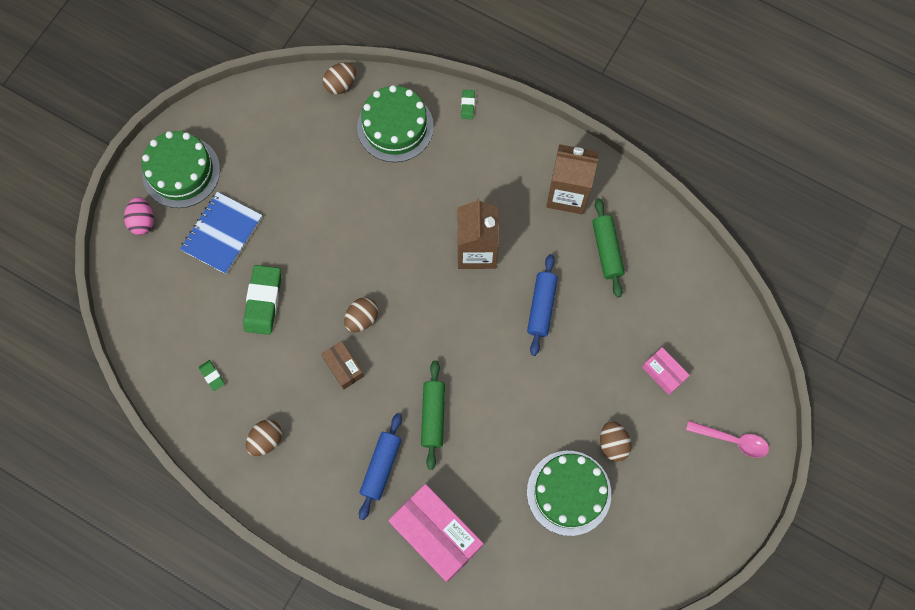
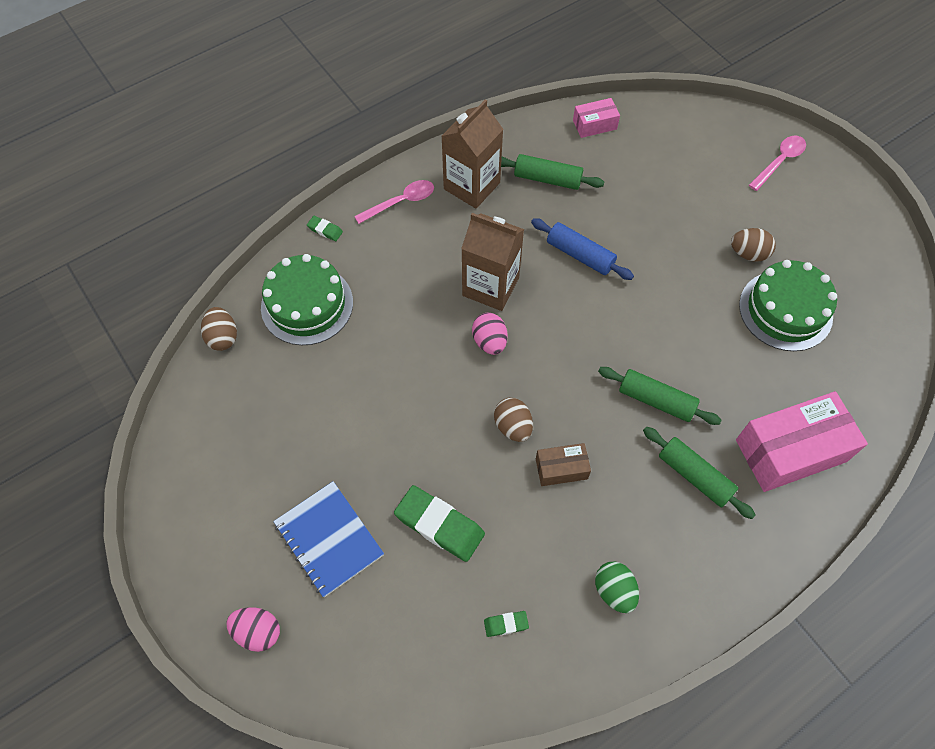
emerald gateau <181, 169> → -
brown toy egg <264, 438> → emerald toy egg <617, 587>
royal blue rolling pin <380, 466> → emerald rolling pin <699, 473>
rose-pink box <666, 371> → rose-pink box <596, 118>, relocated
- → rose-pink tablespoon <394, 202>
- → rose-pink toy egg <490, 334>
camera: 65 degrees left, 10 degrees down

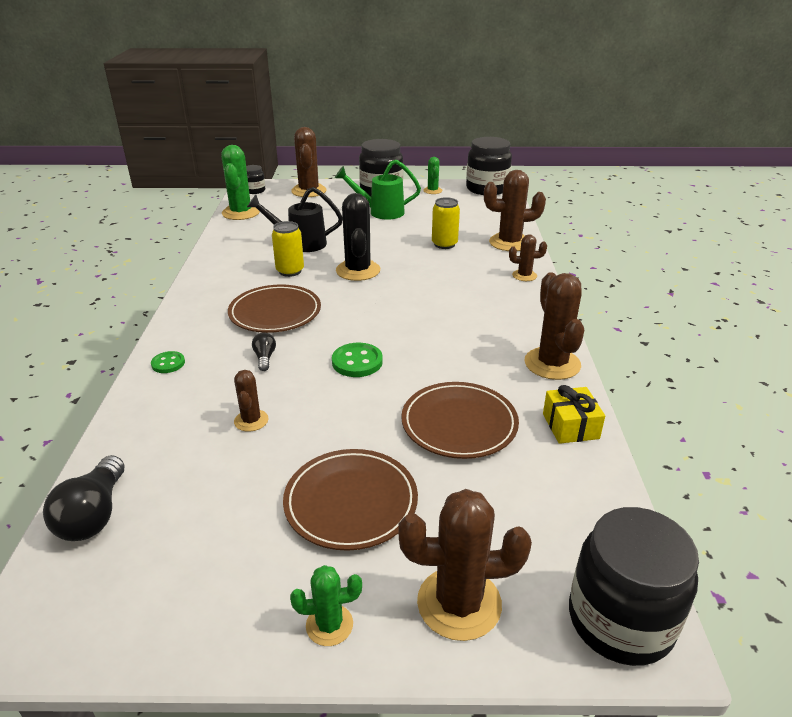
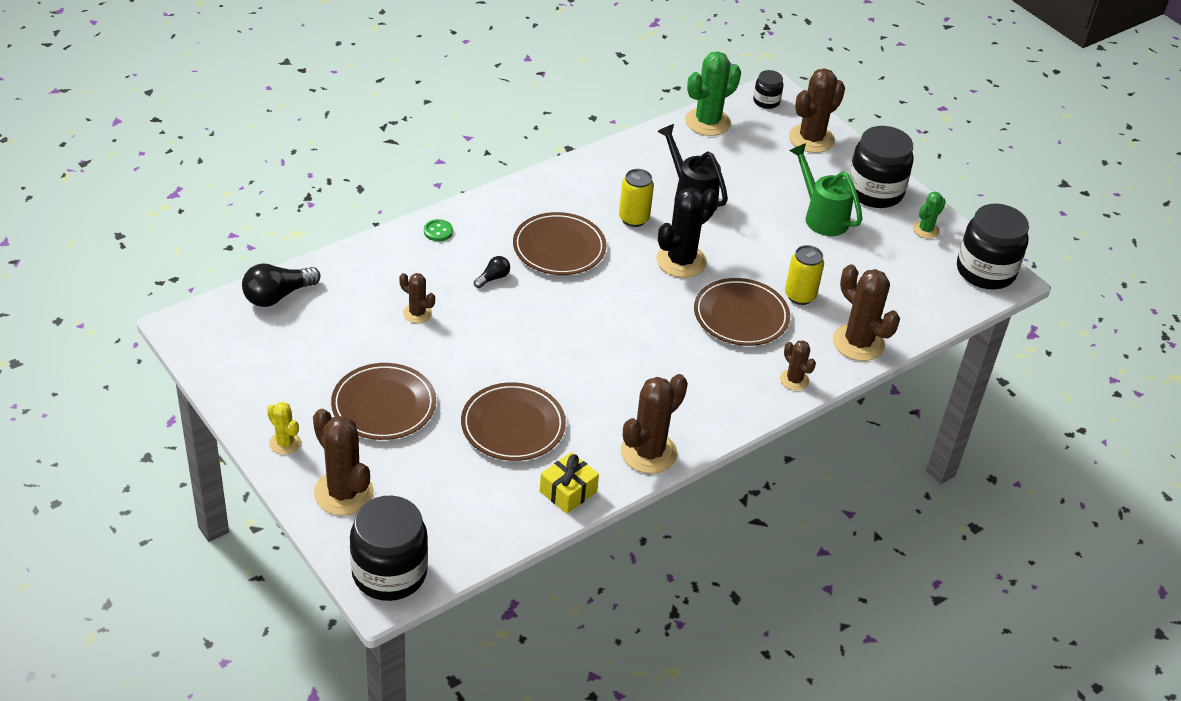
brown saguaro cactus <251, 401> → brown saguaro cactus <417, 298>, 75 degrees clockwise
emerald saguaro cactus <326, 605> → bright yellow saguaro cactus <284, 428>
emerald shirt button <357, 360> → -
- → brown plate <742, 312>
camera: 50 degrees right, 10 degrees up

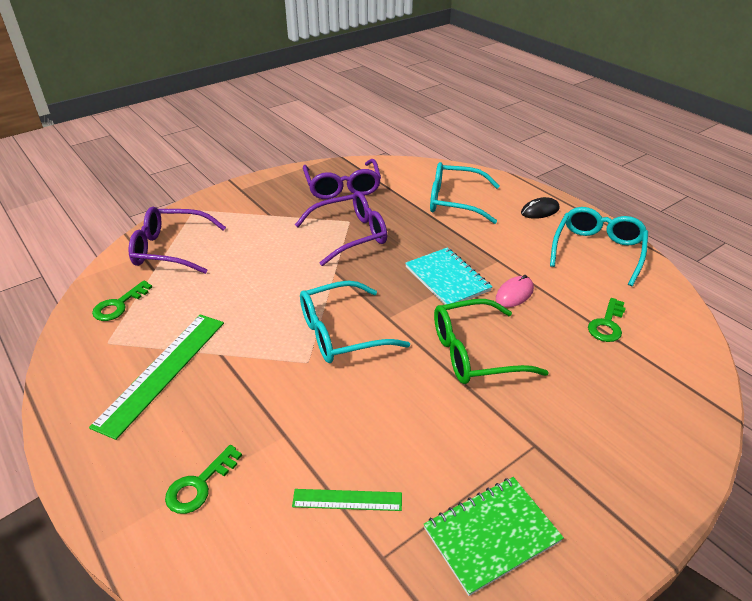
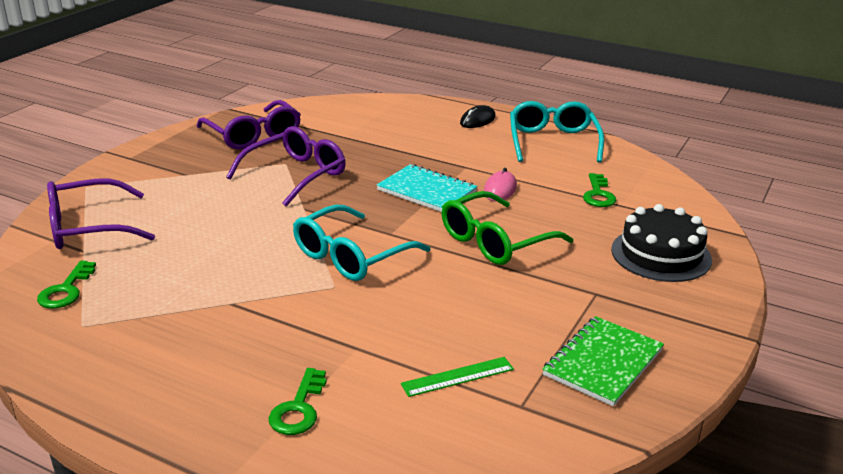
emerald straightedge <156, 377> → -
aqua glasses <465, 193> → -
- → jet-black gateau <661, 243>
camera: 25 degrees left, 10 degrees down

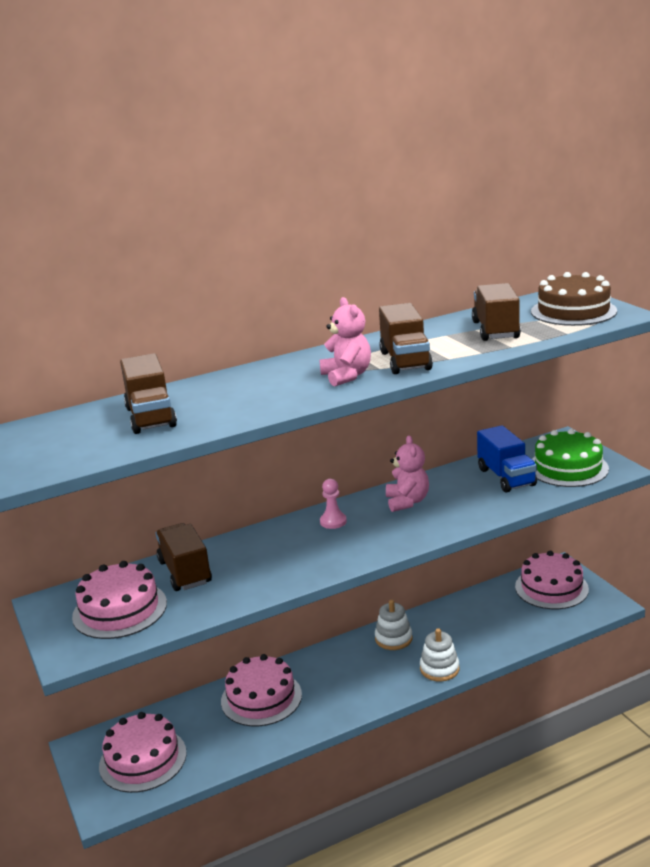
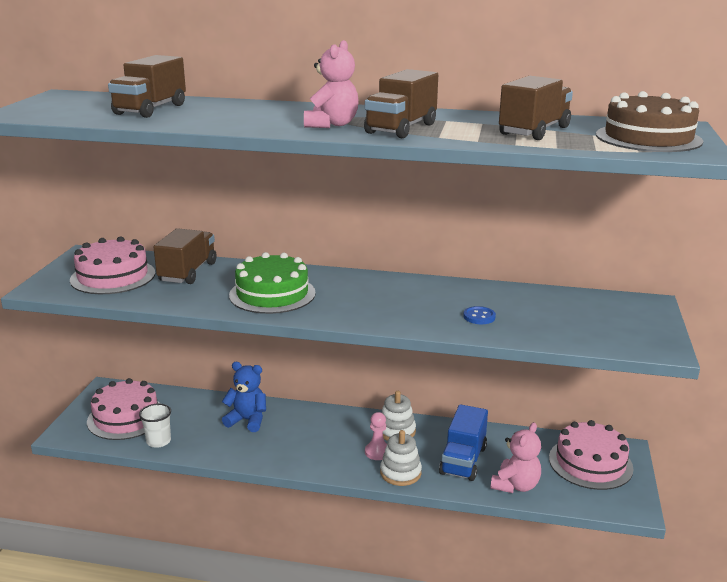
rose-pink gateau <261, 690> → royal blue teddy <244, 397>
rose-pink game pawn <333, 504> → rose-pink game pawn <376, 436>, relocated
rose-pink teddy <407, 474> → rose-pink teddy <515, 457>, relocated
royal blue toy truck <507, 459> → royal blue toy truck <463, 442>, relocated
emerald gateau <570, 458> → emerald gateau <272, 283>, relocated
- → snow-white tumbler <155, 426>
- → royal blue shirt button <479, 315>
camera: 35 degrees right, 0 degrees up

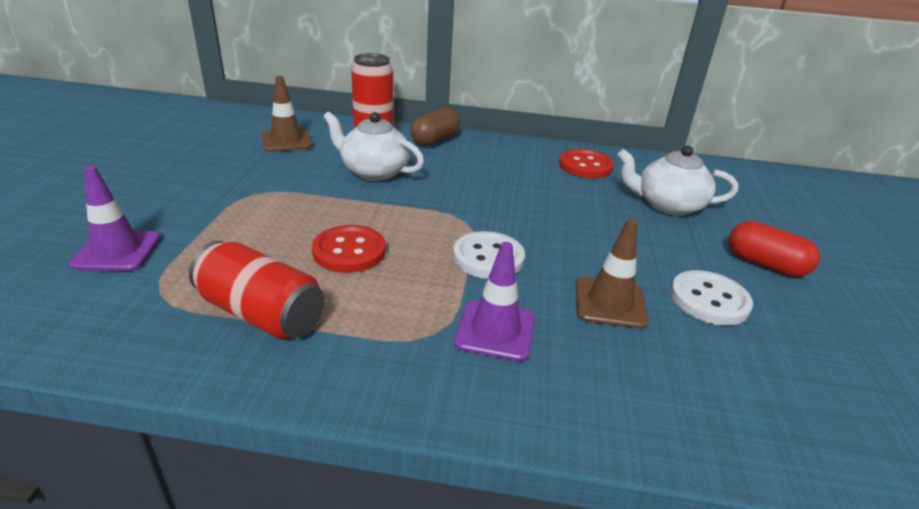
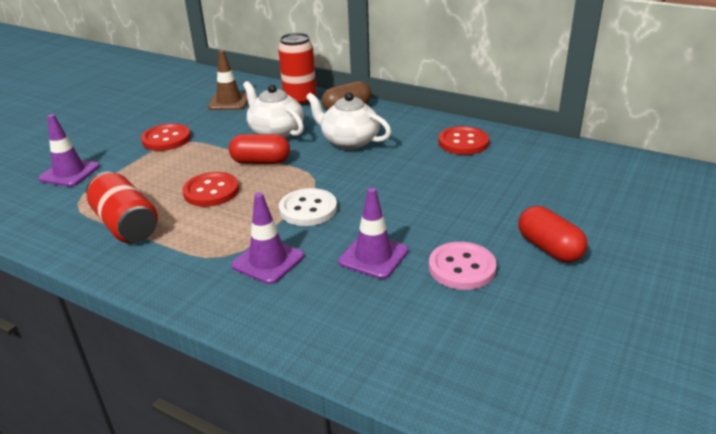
brown road cone <612, 274> → purple road cone <373, 233>
snow-white tea pot <677, 181> → snow-white tea pot <348, 121>, relocated
snow-white shirt button <711, 298> → rose-pink shirt button <463, 266>
- → scarlet shirt button <166, 137>
- → scarlet capsule <259, 149>
camera: 25 degrees right, 0 degrees up

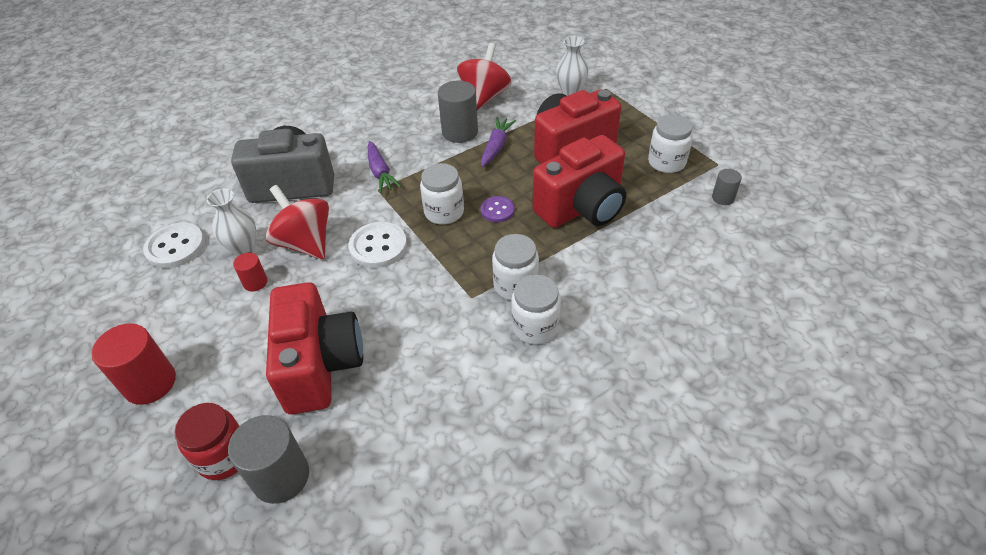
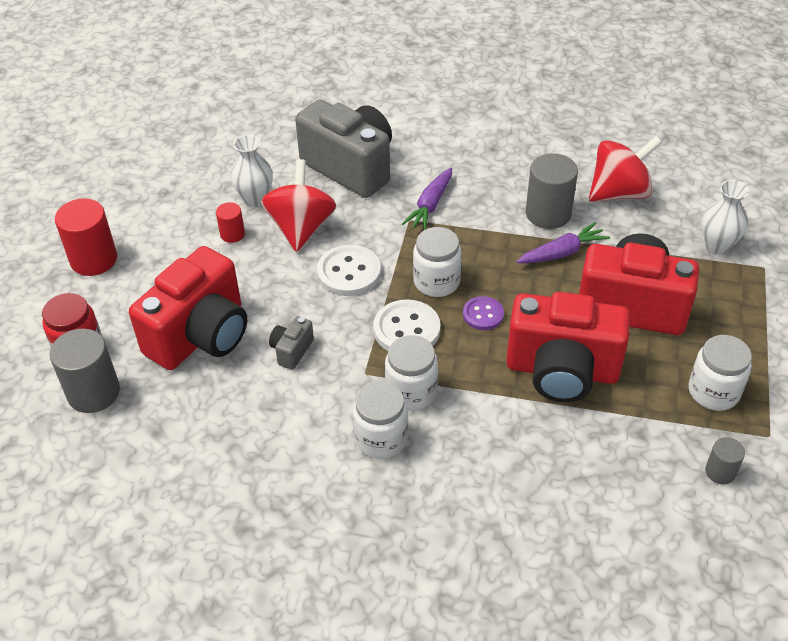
snow-white shirt button <174, 245> → snow-white shirt button <406, 325>, relocated
- → grey compact camera <291, 343>
camera: 45 degrees right, 0 degrees up

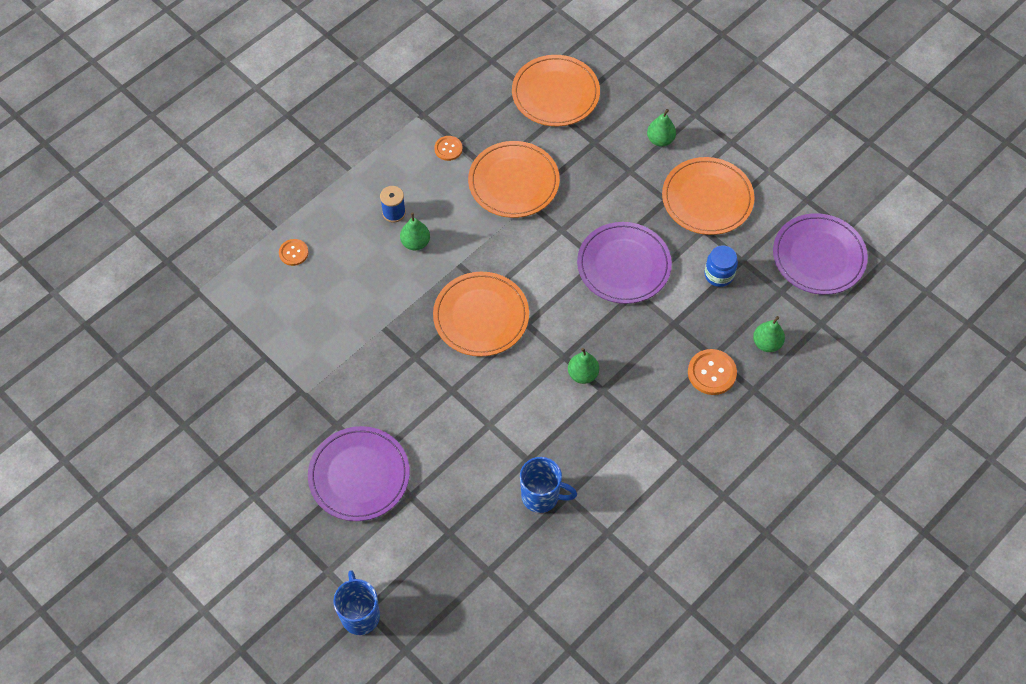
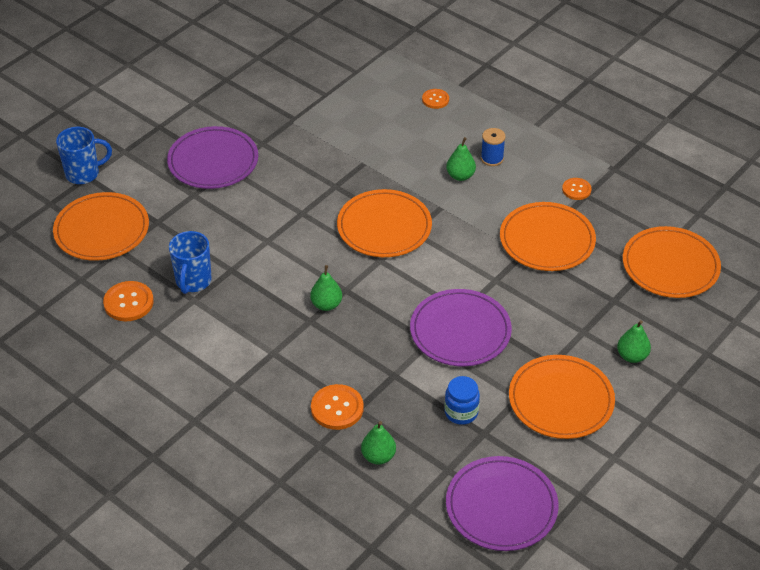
- → bright orange plate <101, 226>
- → bright orange shirt button <128, 301>
camera: 85 degrees right, 15 degrees down

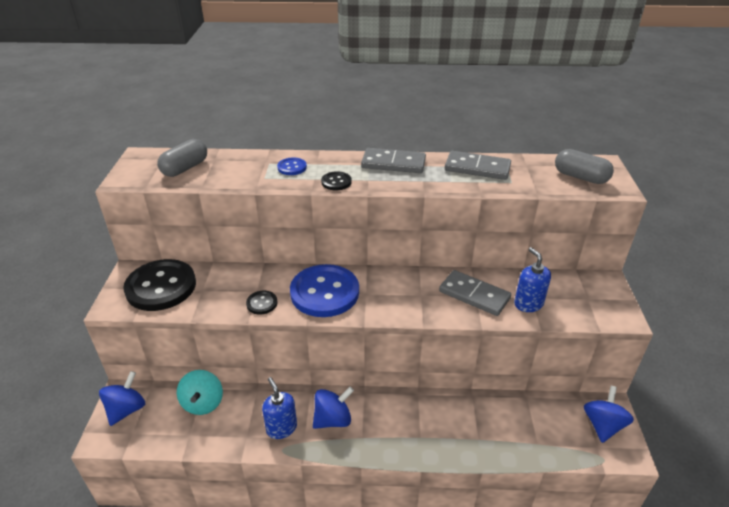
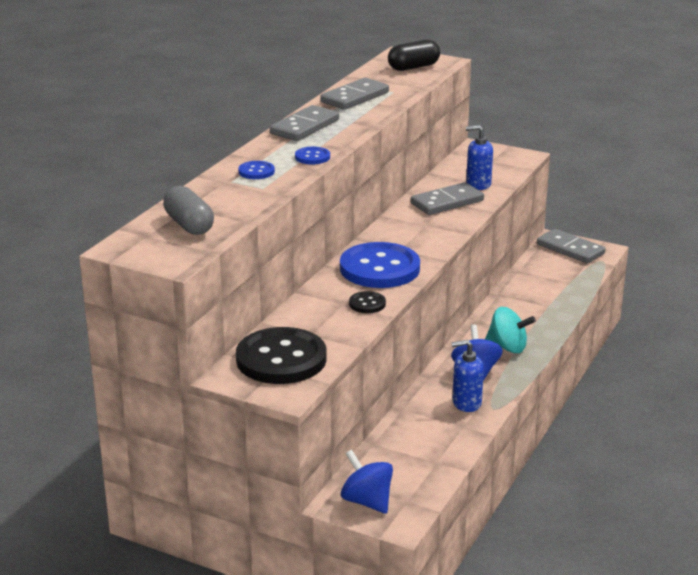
aqua whirligig <200, 392> → aqua whirligig <510, 330>, relocated
jet-black shirt button <336, 180> → royal blue shirt button <312, 155>
grey capsule <584, 166> → jet-black capsule <414, 55>
royal blue whirligig <609, 414> → grey domino tile <571, 246>
camera: 65 degrees left, 10 degrees down

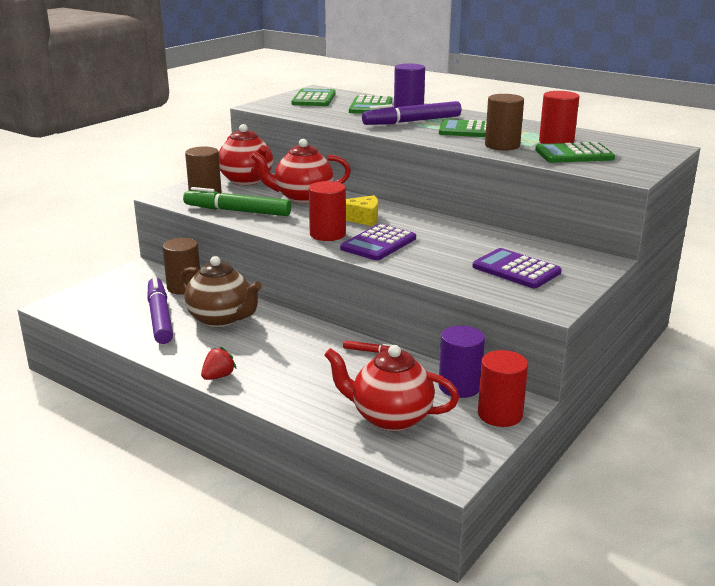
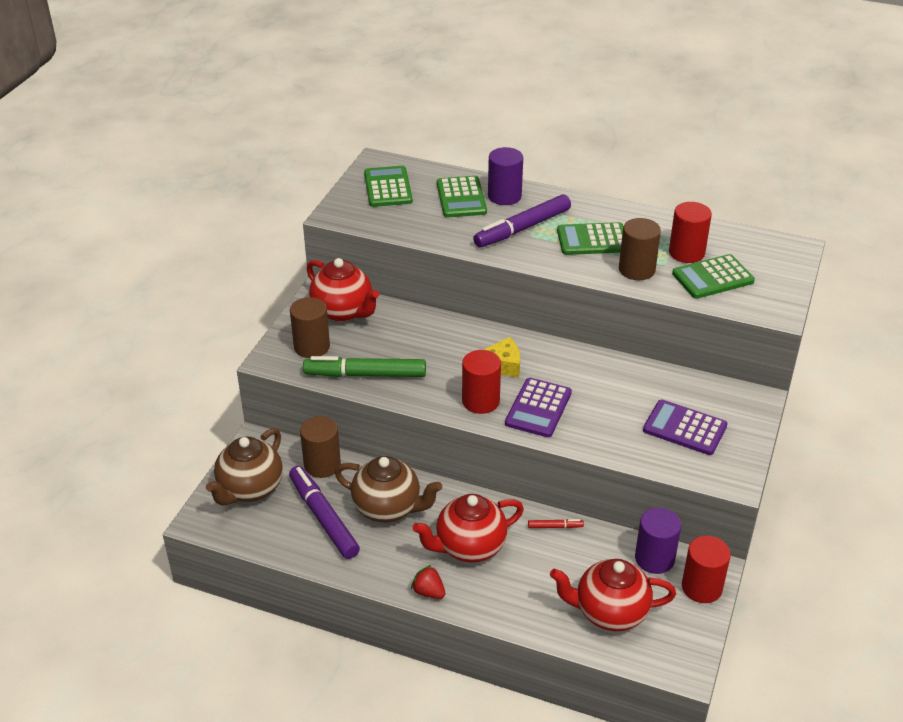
scarlet toy strawberry <218, 363> → scarlet toy strawberry <428, 582>, 75 degrees counterclockwise
scarlet tea pot <301, 171> → scarlet tea pot <468, 528>, relocated
- → brown tea pot <244, 466>
camera: 15 degrees left, 15 degrees up

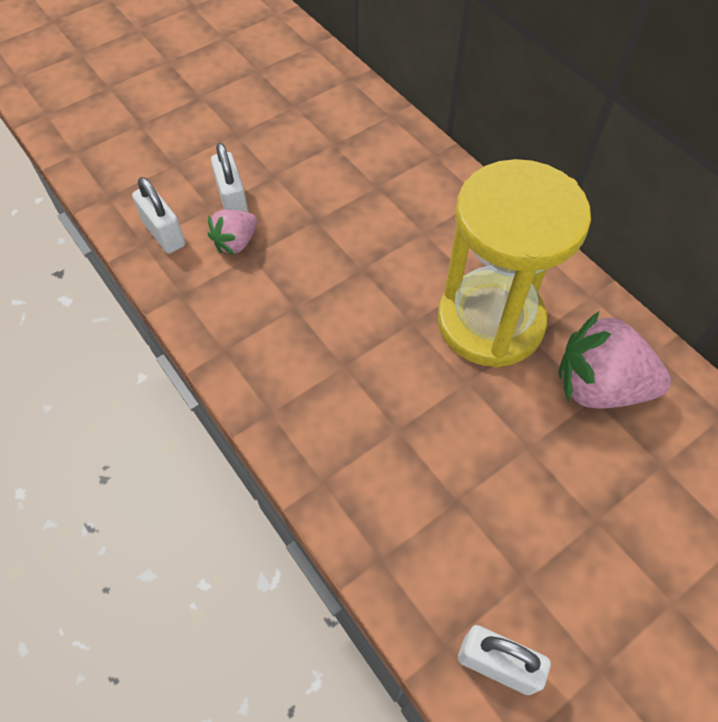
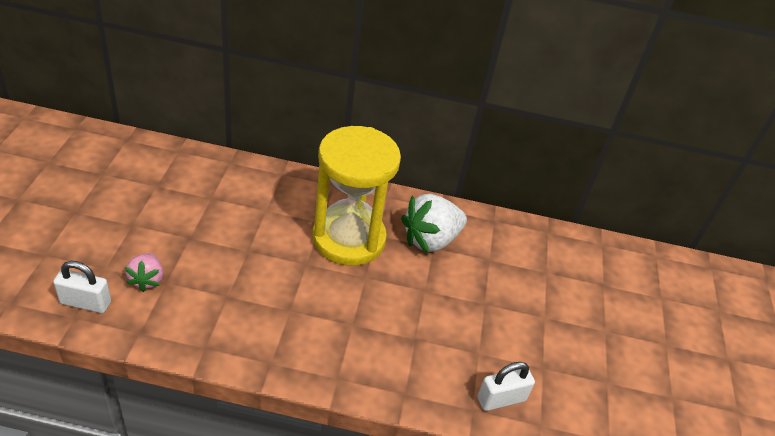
snow-white padlock <230, 178> → -
rose-pink toy strawberry <614, 360> → snow-white toy strawberry <434, 223>
camera: 50 degrees left, 15 degrees down

